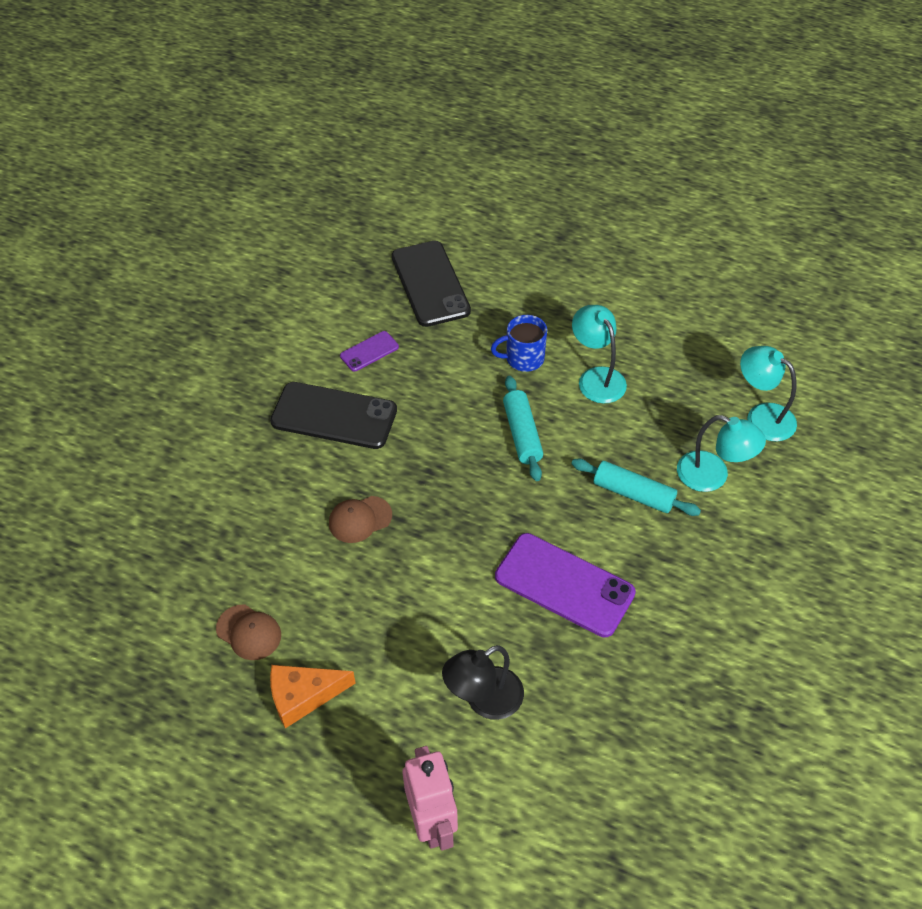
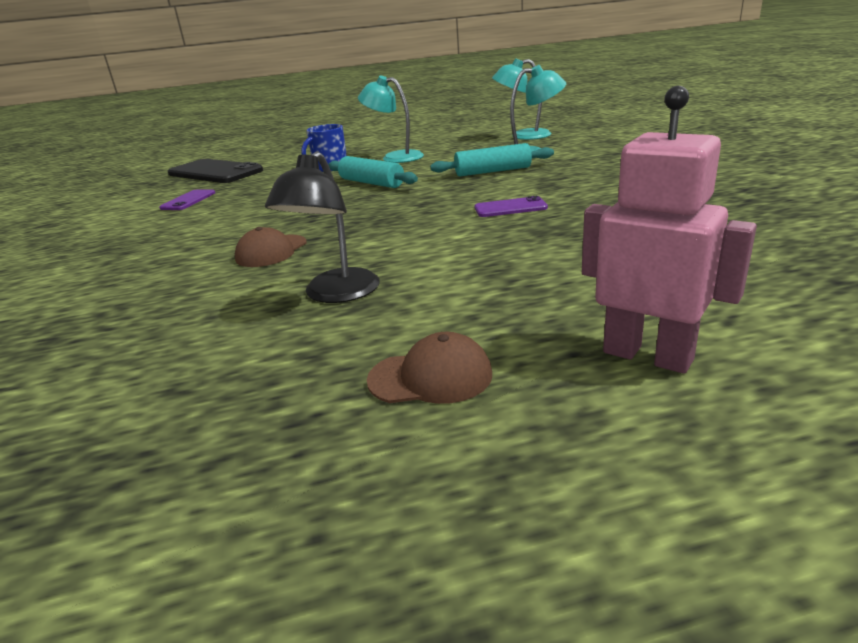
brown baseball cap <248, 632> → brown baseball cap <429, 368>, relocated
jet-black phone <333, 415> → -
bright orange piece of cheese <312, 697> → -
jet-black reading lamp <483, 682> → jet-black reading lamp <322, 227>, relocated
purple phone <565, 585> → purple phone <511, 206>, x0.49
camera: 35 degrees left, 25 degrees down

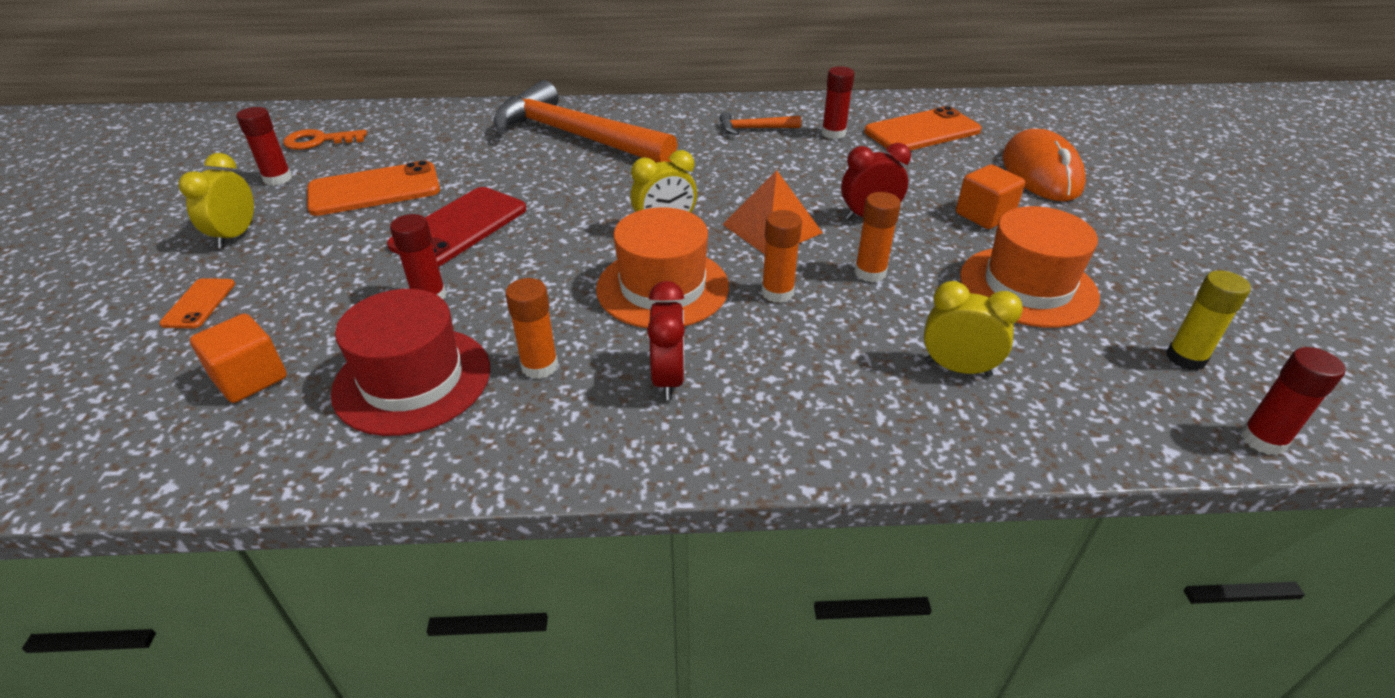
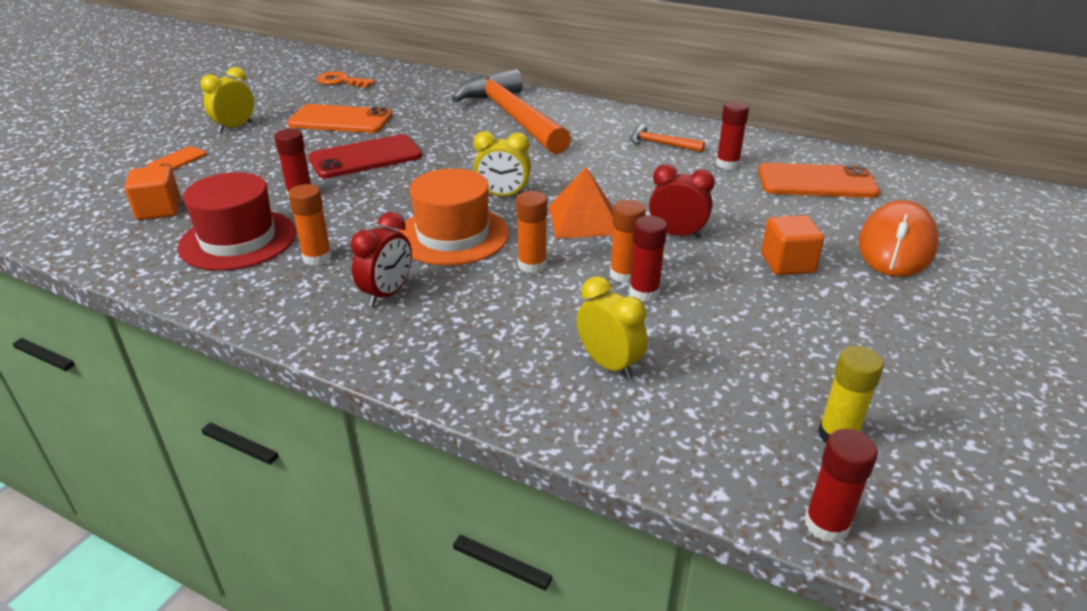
scarlet glue <264, 146> → scarlet glue <648, 259>, relocated
bright orange hat <1030, 267> → -
camera: 30 degrees right, 5 degrees down

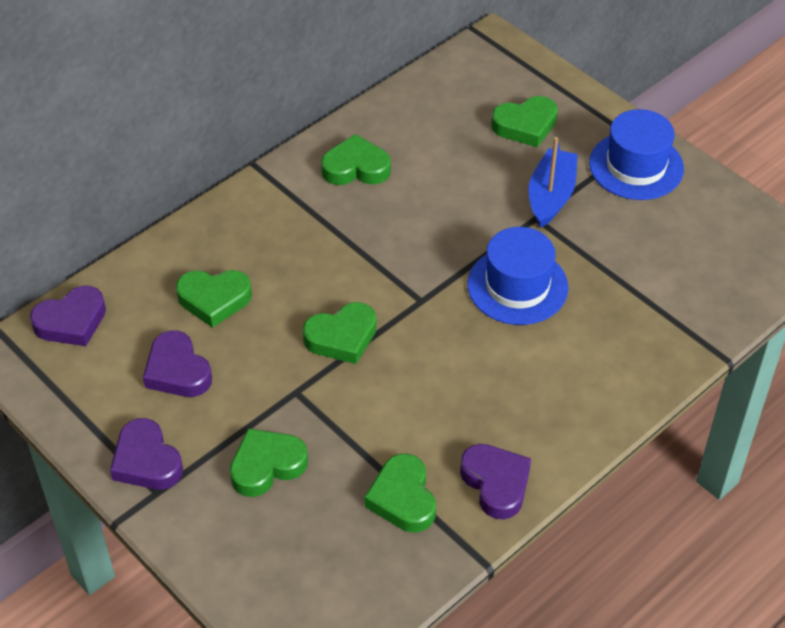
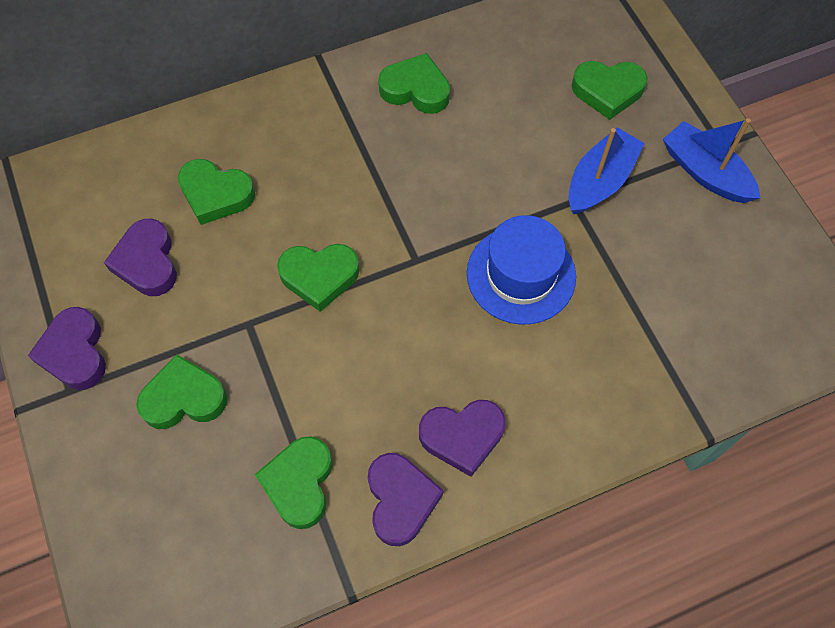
purple heart <68, 316> → purple heart <462, 438>, relocated
royal blue hat <636, 154> → royal blue boat <711, 160>
camera: 20 degrees right, 15 degrees up

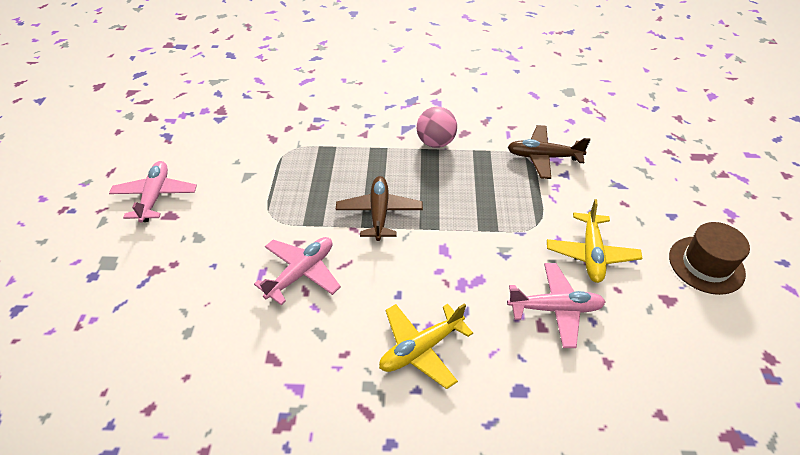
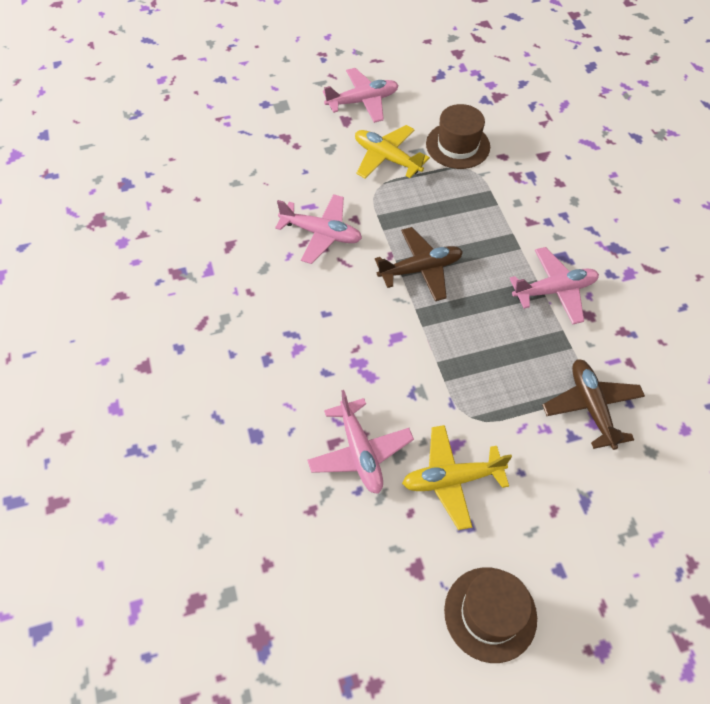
bright yellow aeroplane <426, 346> → bright yellow aeroplane <392, 152>, relocated
rose-pink sphere <437, 127> → rose-pink aeroplane <554, 285>
- → brown hat <458, 136>
camera: 70 degrees right, 10 degrees up

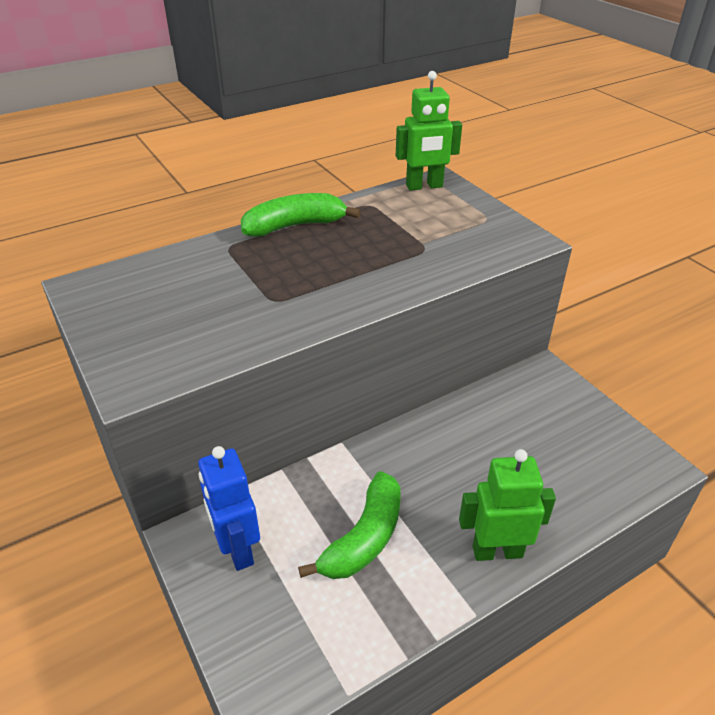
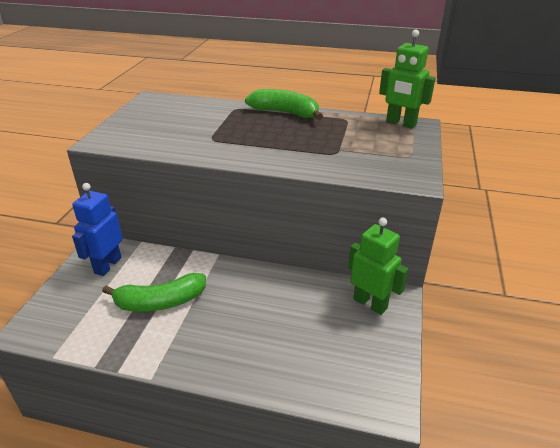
emerald robot <507, 505> → emerald robot <378, 266>, relocated
camera: 45 degrees right, 5 degrees down

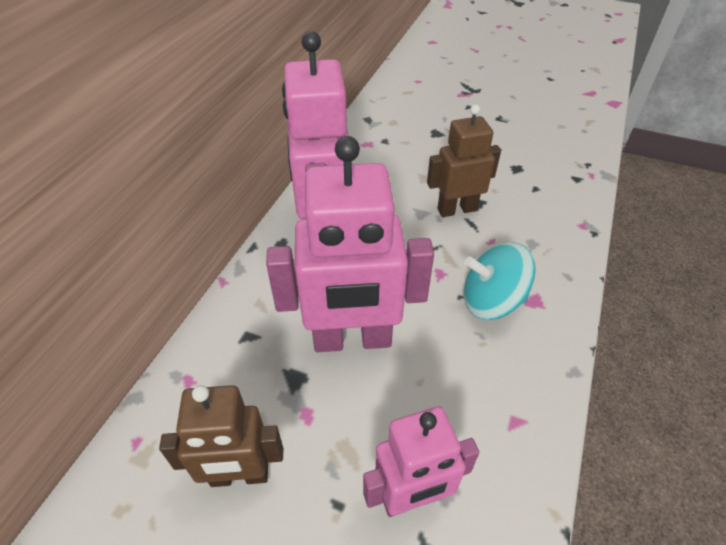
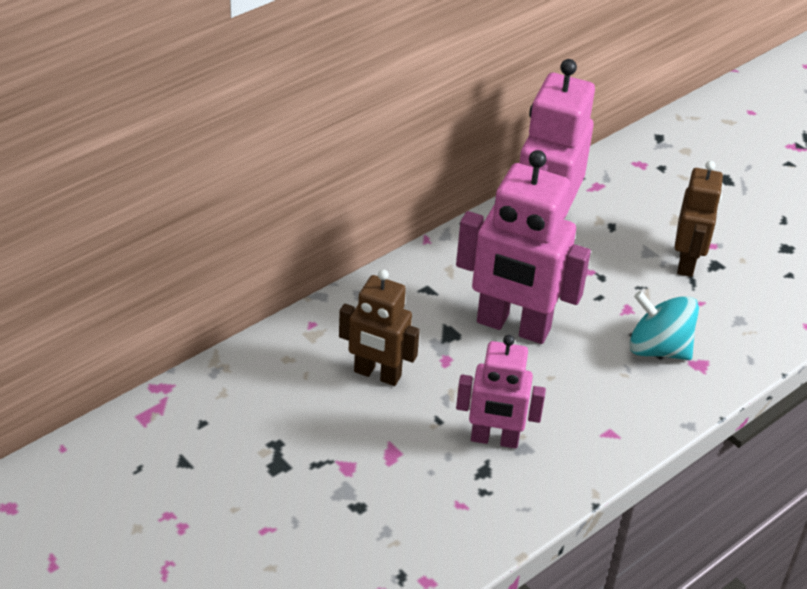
brown robot <464, 160> → brown robot <699, 219>, 90 degrees clockwise
camera: 25 degrees right, 5 degrees down

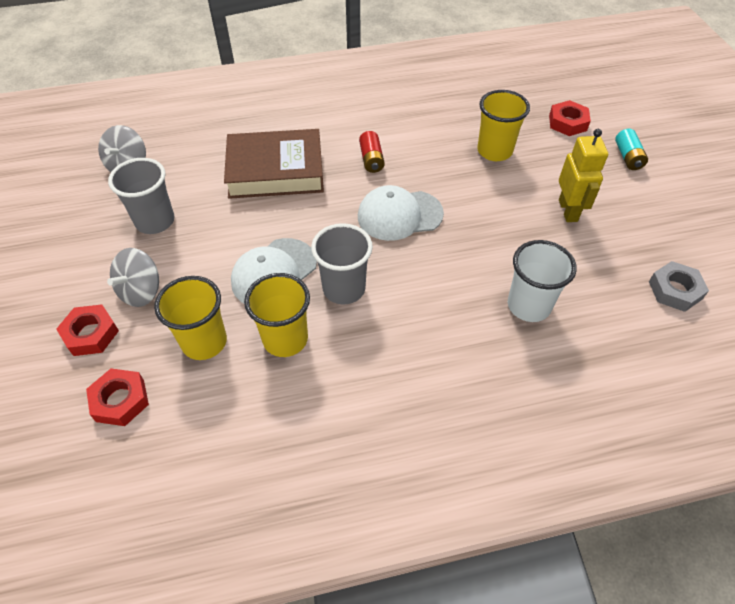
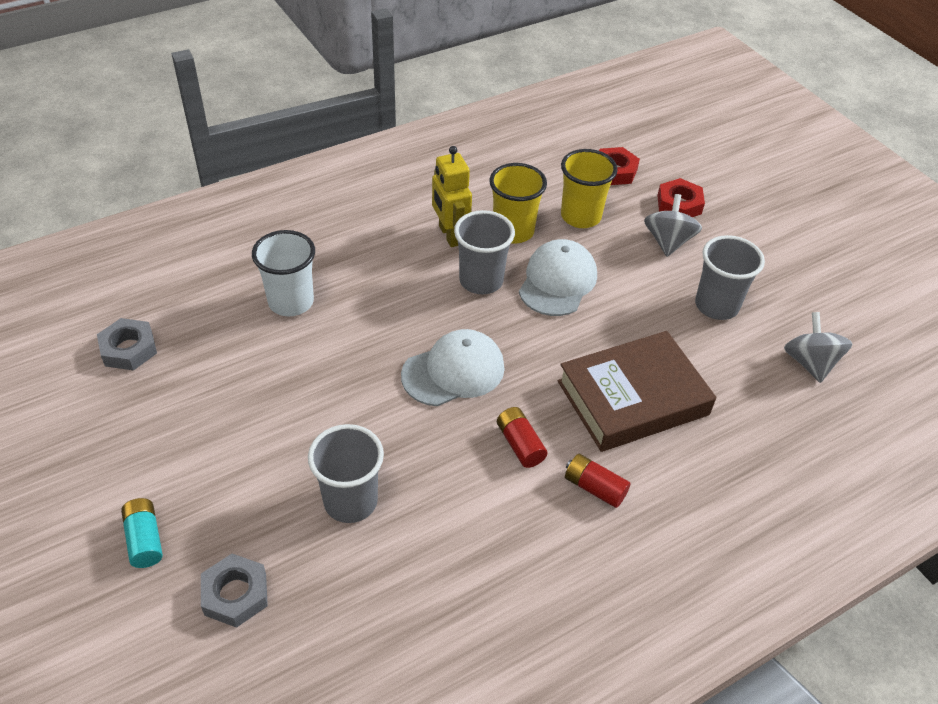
bright yellow tumbler <503, 125> → grey tumbler <346, 473>
scarlet hex nut <570, 118> → grey hex nut <234, 591>
bright yellow robot <583, 175> → bright yellow robot <452, 196>, relocated
- → scarlet battery <598, 481>
camera: 160 degrees right, 5 degrees down

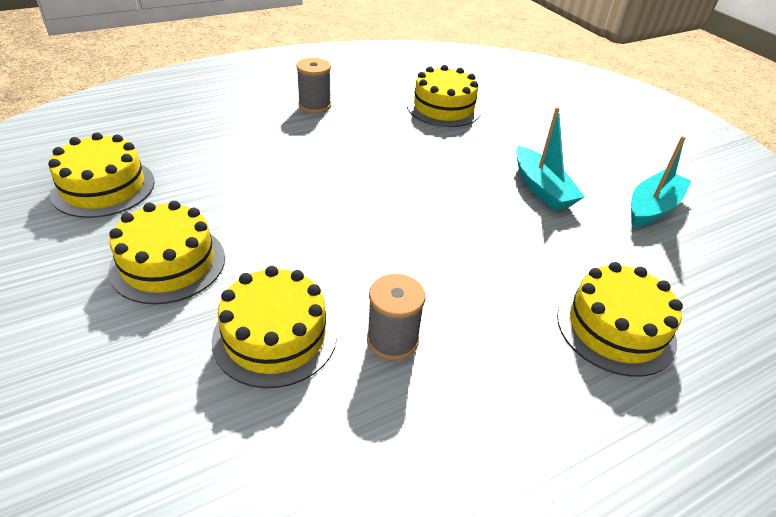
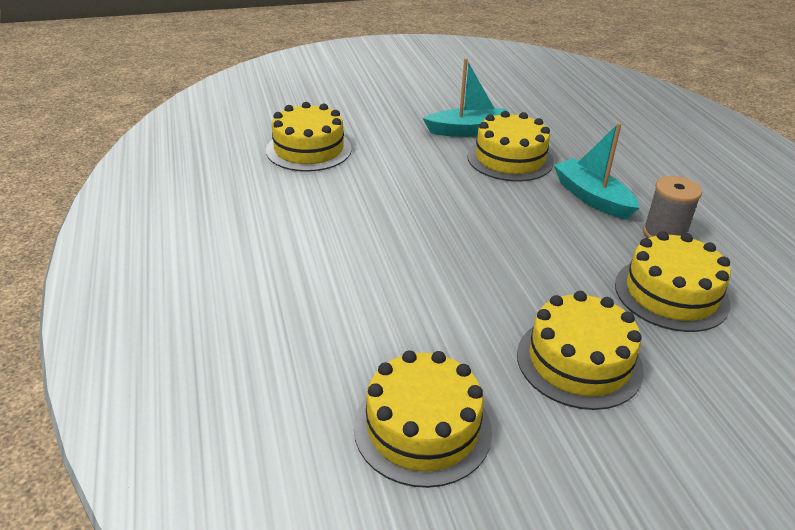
grey spool <313, 85> → -
bright yellow gateau <620, 319> → bright yellow gateau <510, 146>, relocated
aqua boat <661, 181> → aqua boat <596, 171>, relocated
camera: 75 degrees left, 5 degrees down

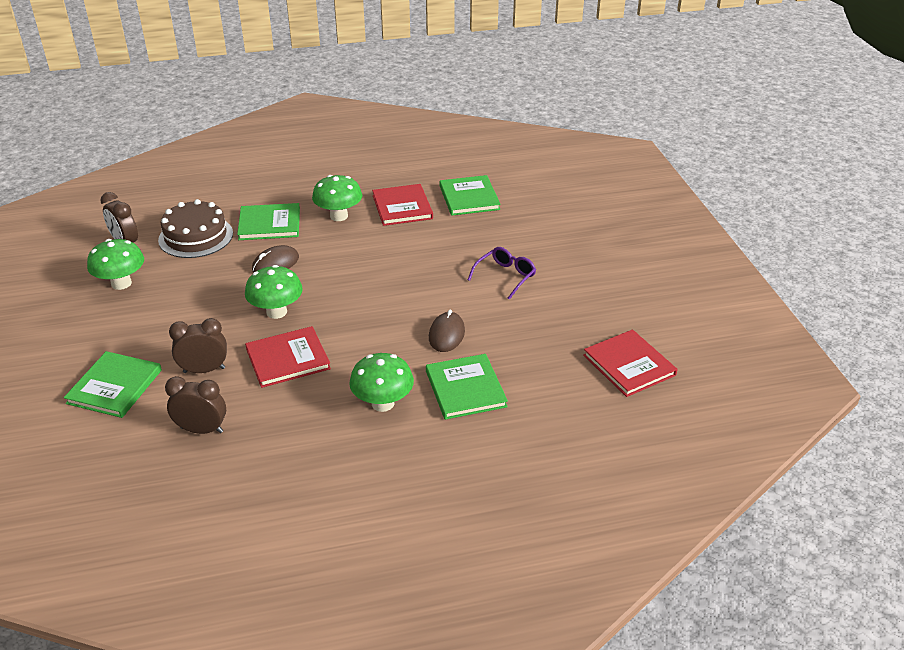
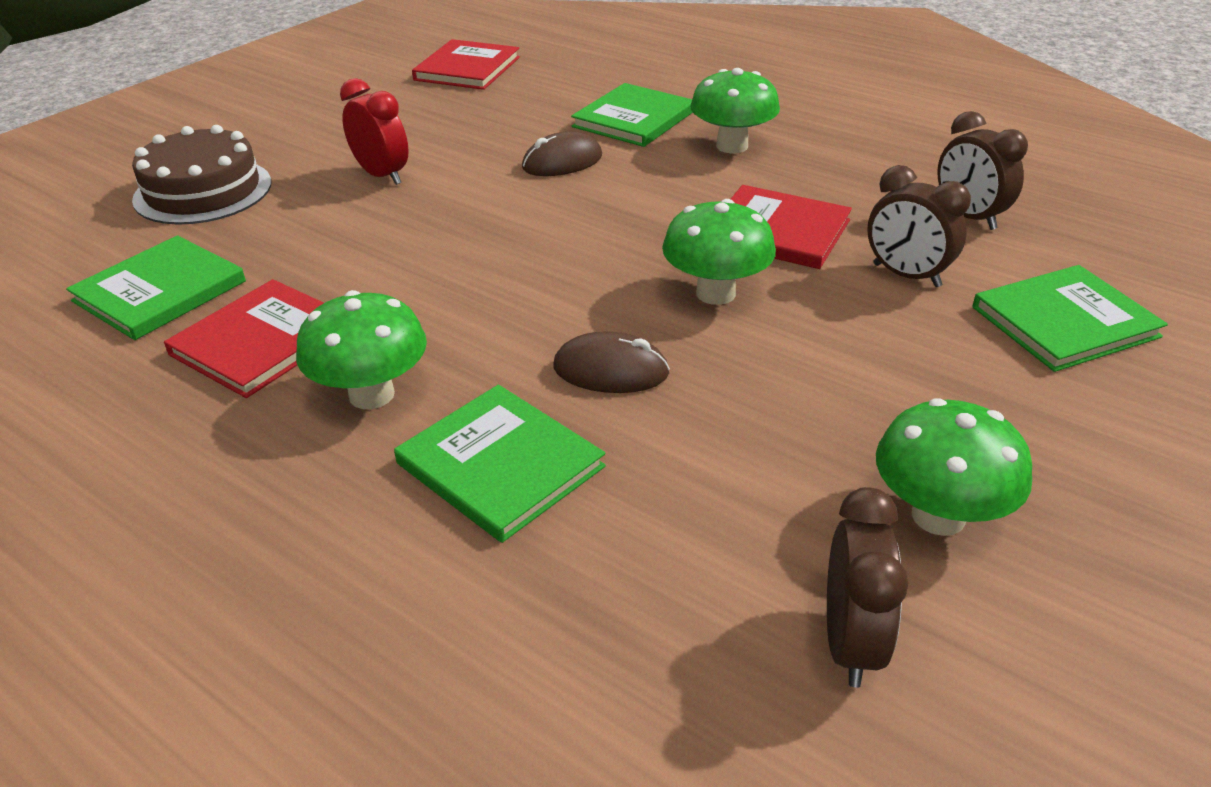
brown gateau <195, 228> → brown gateau <201, 175>, relocated
purple glasses <502, 273> → scarlet clock <374, 131>
camera: 130 degrees left, 0 degrees up

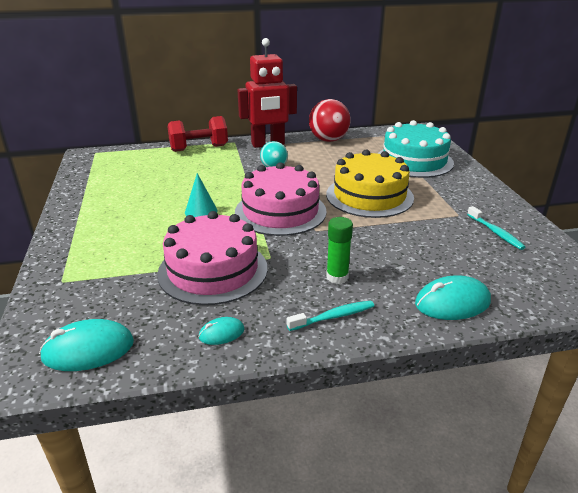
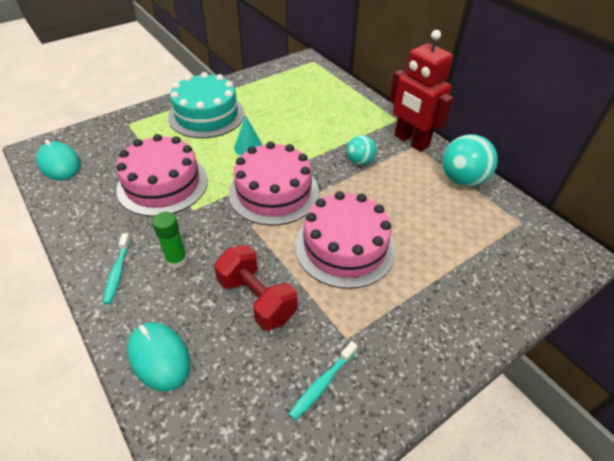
scarlet hand weight <197, 134> → scarlet hand weight <255, 287>, relocated
aqua computer mouse <221, 331> → -
aqua tooth brush <330, 316> → aqua tooth brush <117, 268>, 45 degrees clockwise
scarlet sphere <330, 120> → aqua sphere <470, 160>
bright yellow gateau <370, 183> → rose-pink gateau <345, 240>
aqua gateau <416, 149> → aqua gateau <206, 105>, relocated
camera: 65 degrees right, 15 degrees up

